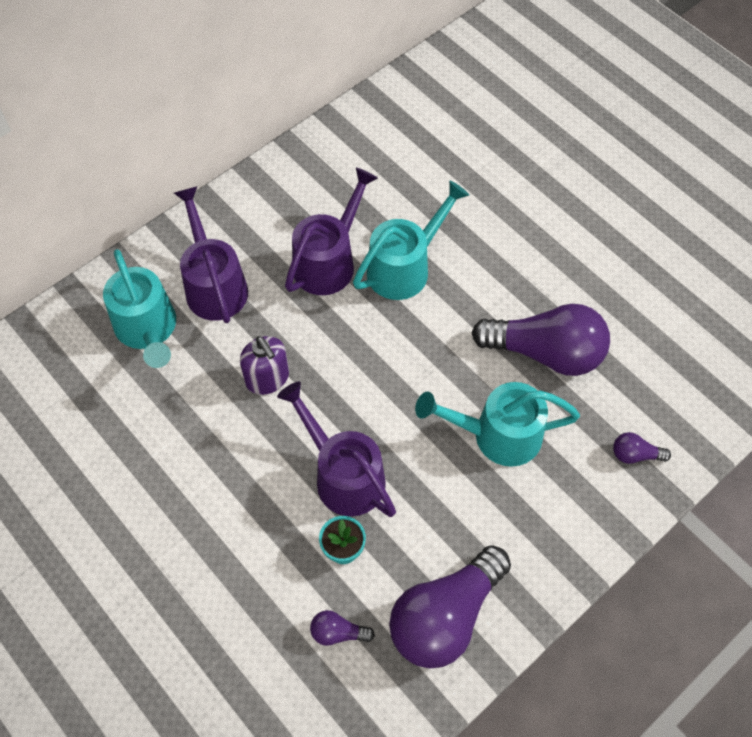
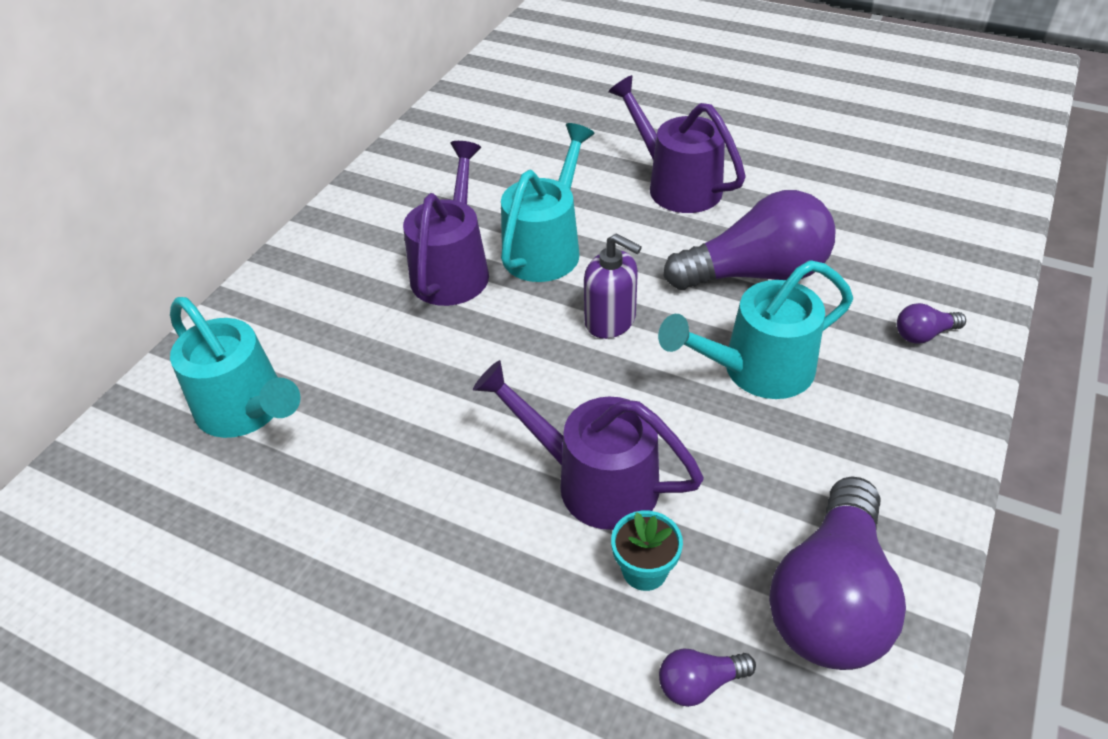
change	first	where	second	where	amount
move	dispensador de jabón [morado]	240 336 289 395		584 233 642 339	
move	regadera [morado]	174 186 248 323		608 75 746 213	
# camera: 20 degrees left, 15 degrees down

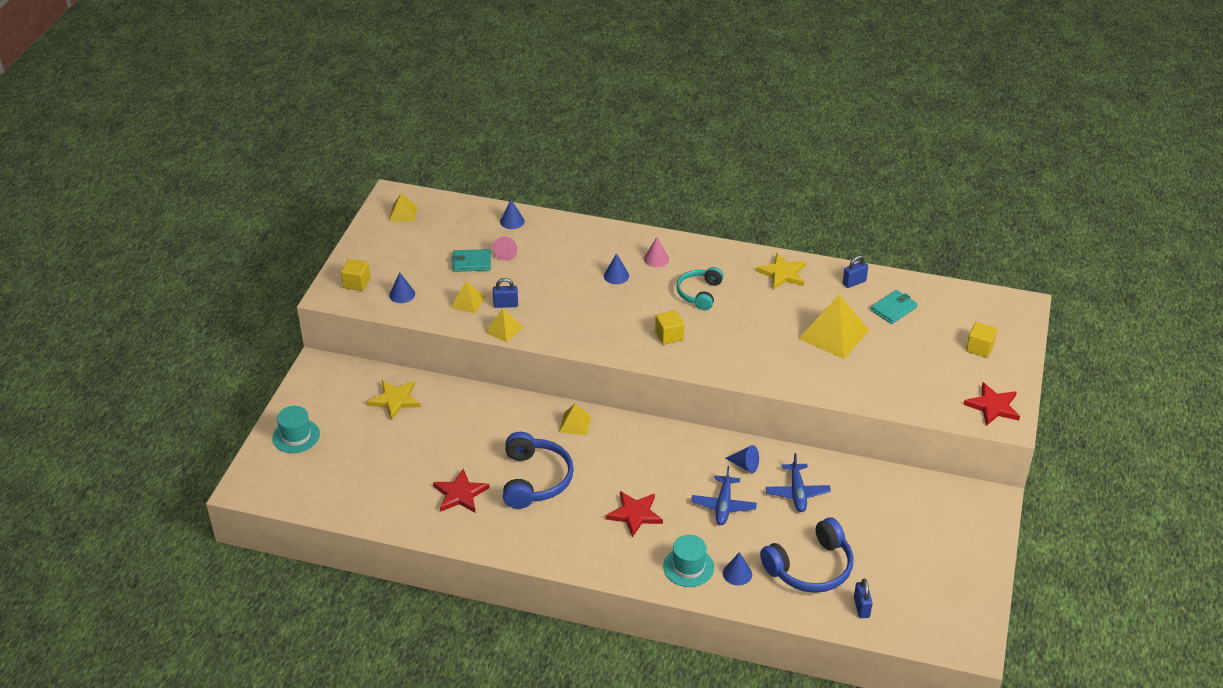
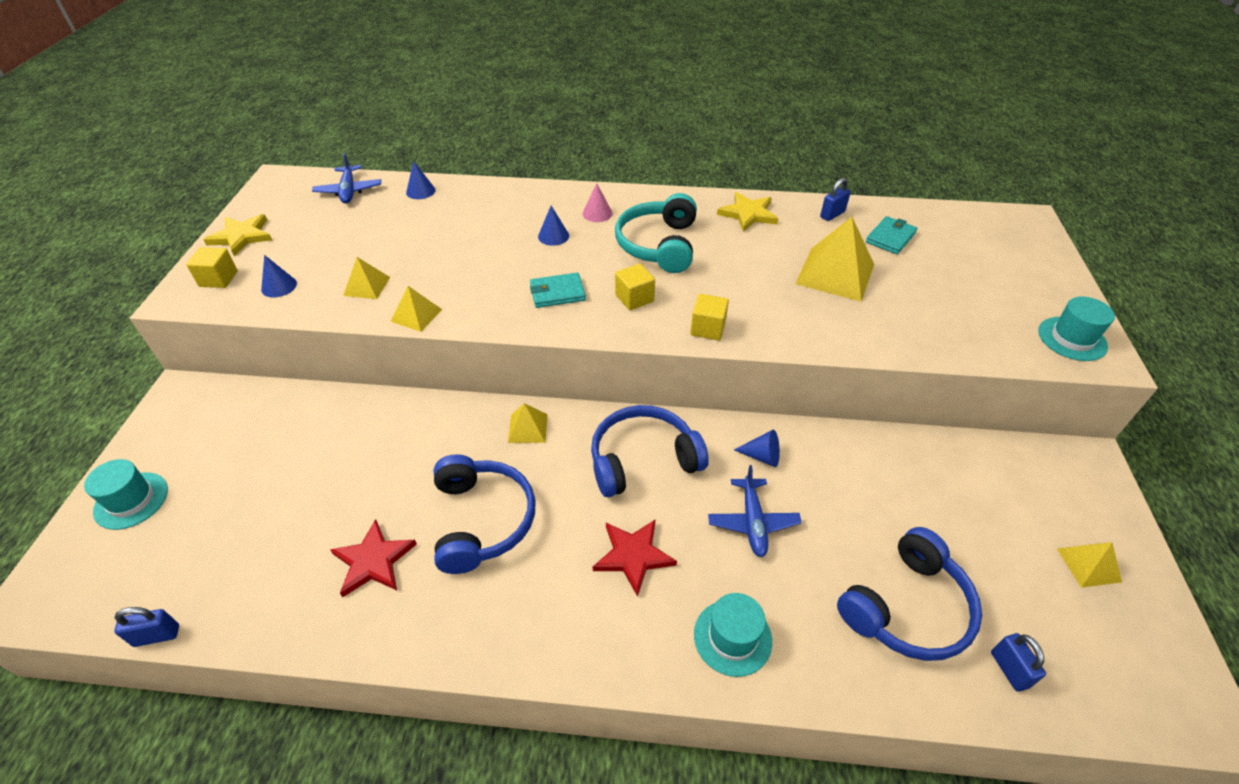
change	first	where	second	where	amount
move	candado [azul]	493 278 518 308		114 607 179 647	
move	estrella [amarillo]	367 380 421 420		203 214 272 256	
move	avión [azul]	766 453 831 512		312 153 381 204	
move	cartera [turquesa]	452 249 491 272		530 273 586 308	
insert			auriculares [azul]	591 405 709 497	
resize	auriculares [turquesa]	676 267 724 310		615 193 697 273	x1.53
move	cubo [amarillo]	966 322 997 358		690 294 729 340	
replace	estrella [rojo]	963 382 1020 426	sombrero [turquesa]	1038 296 1115 361	
move	pirámide [amarillo]	389 193 418 222		1057 542 1122 588	
delete	cono [rosa]	493 236 517 261			
delete	cono [azul]	723 552 752 586			
# camera: 10 degrees left, 5 degrees up

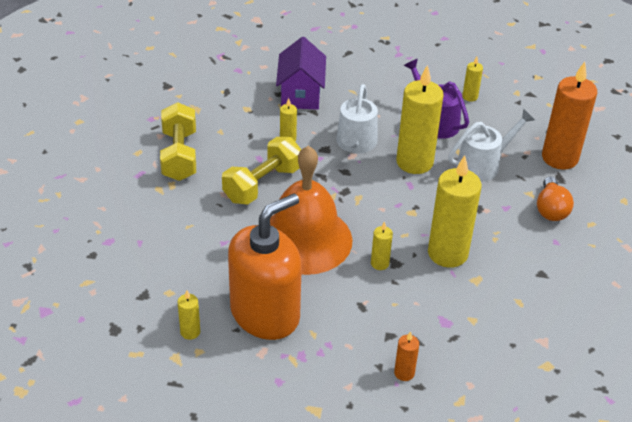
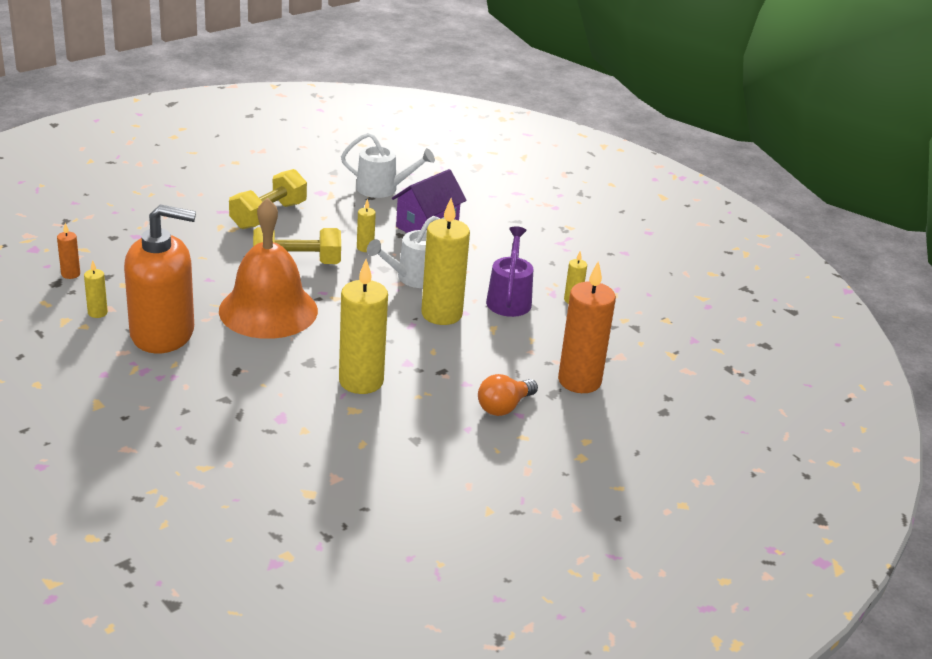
change	first	where	second	where	amount
move	vela [naranja]	394 331 419 381		57 223 80 279	
move	regadera [blanco]	448 109 535 182		341 132 435 198	
delete	vela [amarillo]	371 221 393 270			
# camera: 40 degrees right, 10 degrees down

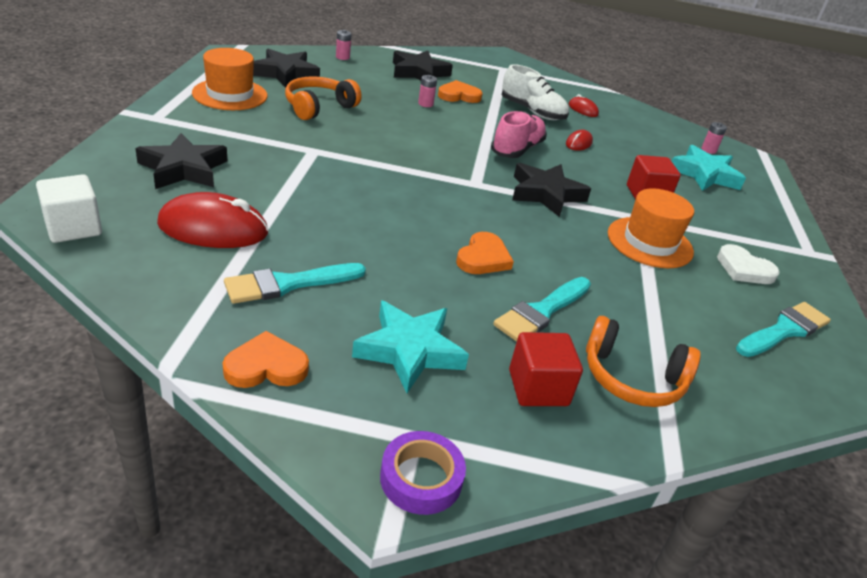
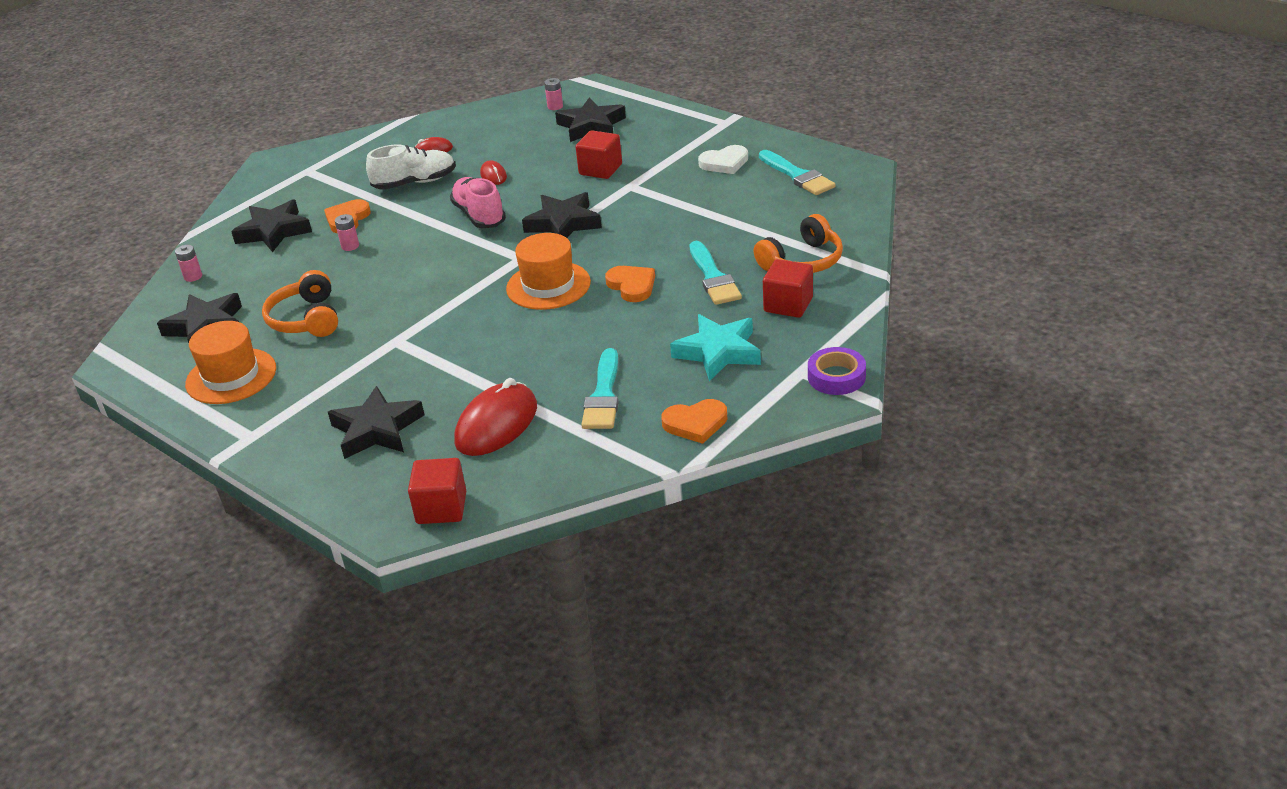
change	first	where	second	where	amount
recolor	cubo [blanco]	36 174 102 243	cubo [rojo]	408 458 466 524	
move	sombrero [naranja]	608 188 694 268		506 233 591 310	
recolor	estrella [turquesa]	672 145 746 191	estrella [negro]	555 98 626 142	
rotate	corazón [naranja]	223 331 309 388		661 399 727 444	120 degrees counterclockwise
rotate	pincel [turquesa]	736 302 831 357		759 150 835 195	150 degrees clockwise
# camera: 50 degrees left, 0 degrees up

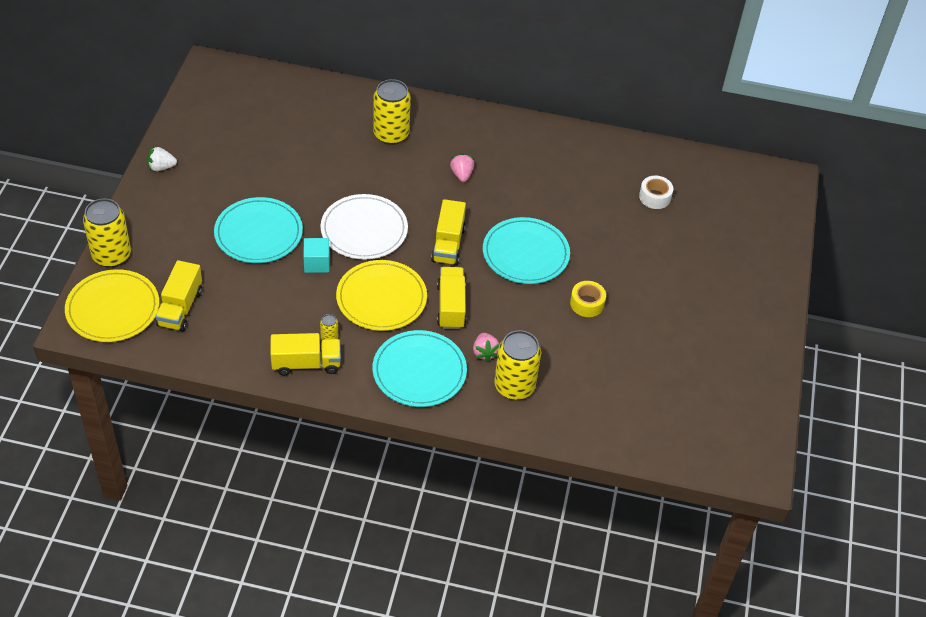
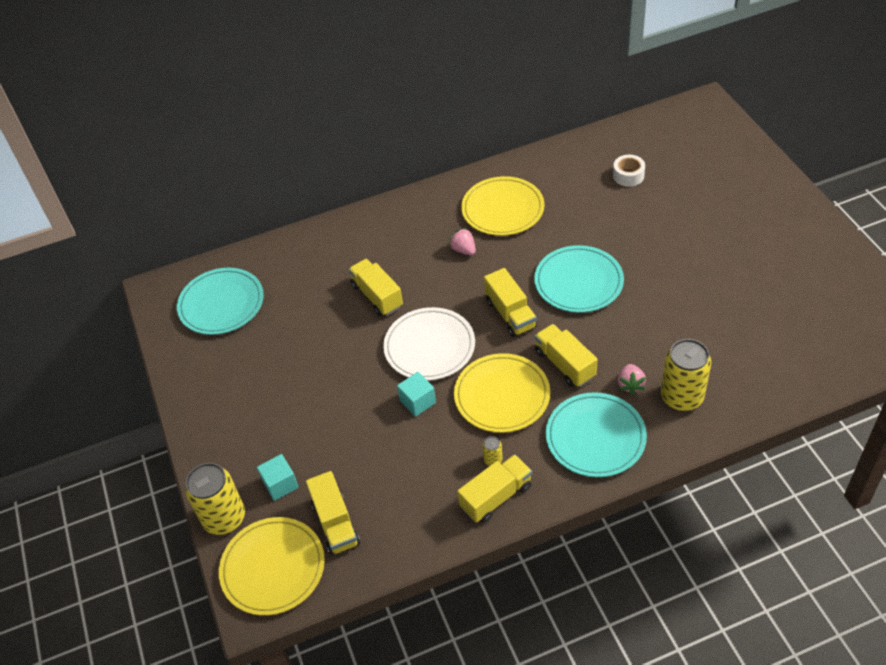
change	first	where	second	where	amount
move	plato [turquesa]	214 197 303 263		177 268 264 335	
insert			cubo [turquesa]	257 454 299 501	
insert			camión [amarillo]	349 259 403 316	
insert			plato [amarillo]	461 176 545 236	
rotate	fresa [rosa]	473 333 500 362		618 364 646 395	45 degrees clockwise
delete	fresa [blanco]	147 147 177 171			
delete	lata [amarillo]	373 79 411 145			
delete	cinta adhesiva [amarillo]	570 281 606 317			
# camera: 25 degrees left, 0 degrees up

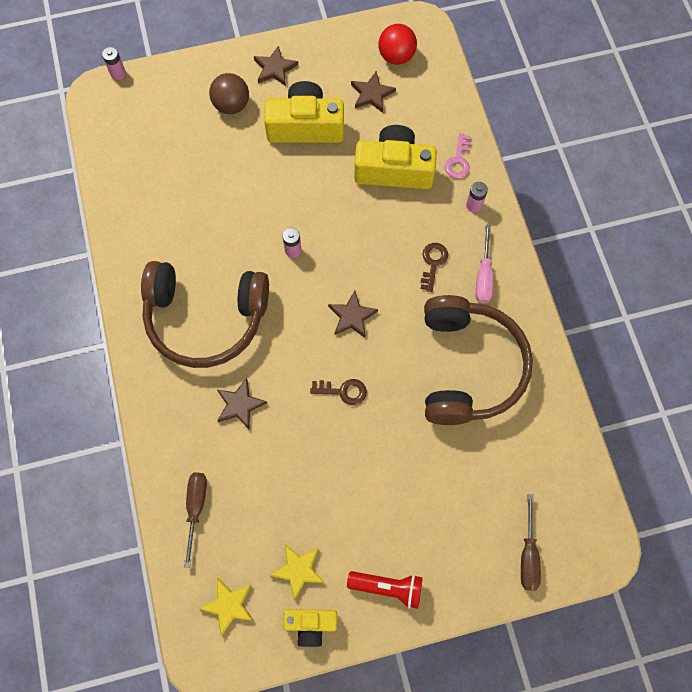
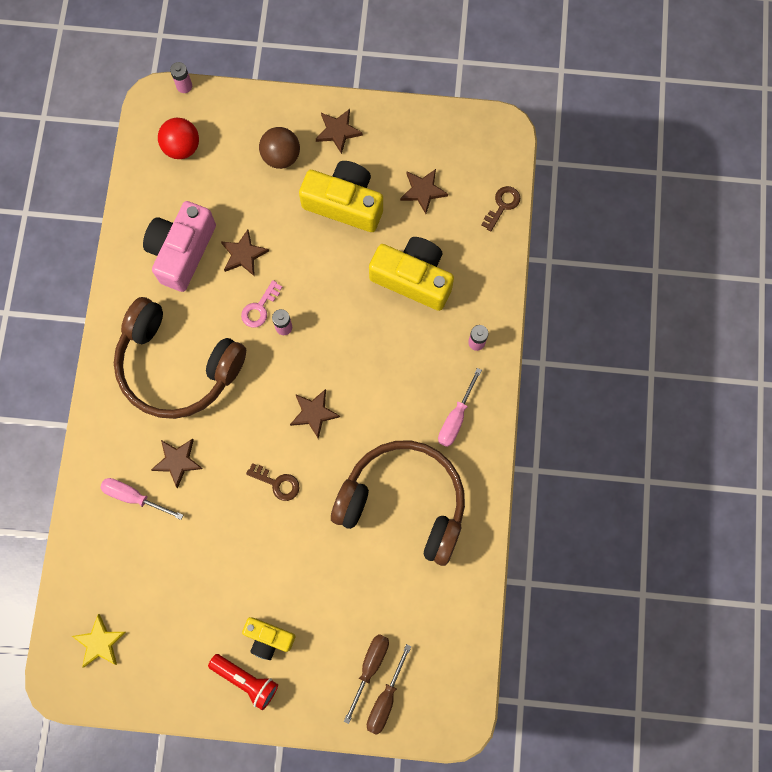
change	first	where	second	where	amount
insert			destornillador [rosa]	100 478 183 520	
insert			cámara [rosa]	143 201 216 292	
move	pelota [rojo]	378 24 417 65		158 118 199 159	
insert			estrella [marrón]	221 230 269 277	
move	llave [rosa]	445 133 471 178		241 280 282 328	
move	cámara [amarillo]	283 609 337 648		242 617 295 660	
rotate	auriculares [marrón]	424 295 533 425		331 440 465 566	90 degrees counterclockwise
move	destornillador [marrón]	184 472 207 568		344 634 389 724	
move	llave [marrón]	421 243 448 292		481 186 520 232	
delete	estrella [amarillo]	270 544 325 600			
# camera: 20 degrees right, 5 degrees up

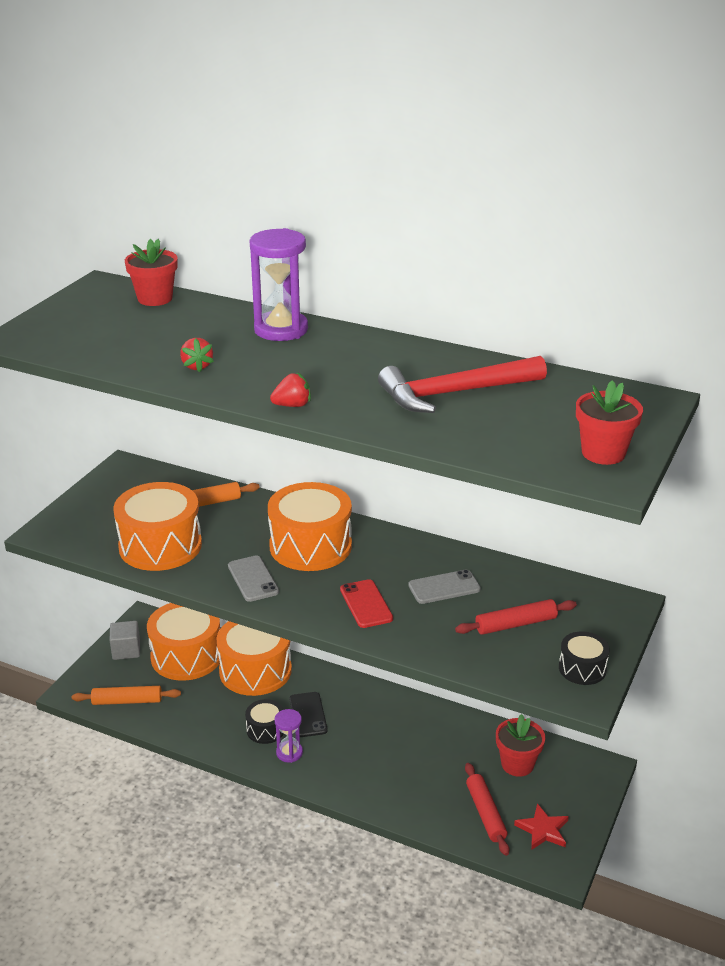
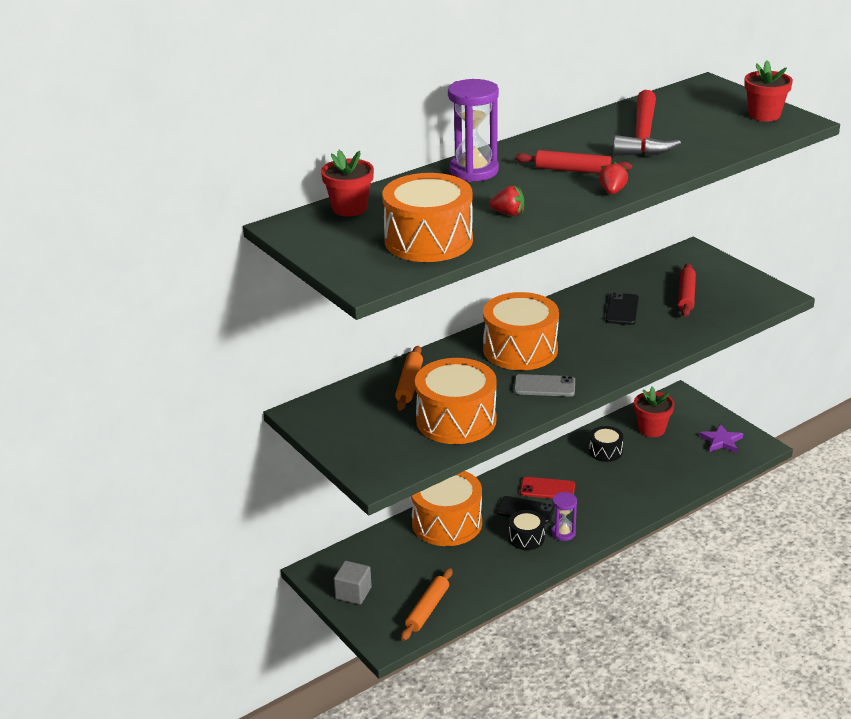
change	first	where	second	where	amount
move	tambor [naranja]	147 603 220 681		382 173 473 262	
move	rodillo [rojo]	465 763 510 856		515 150 632 174	
move	móvil [rojo]	340 579 393 628		520 477 575 499	
move	tambor [negro]	559 631 610 685		589 426 623 462	
recolor	móvil [gris]	408 570 481 604	móvil [negro]	605 292 639 325	
recolor	estrella [rojo]	514 803 569 850	estrella [morado]	700 424 743 453	
# camera: 60 degrees left, 0 degrees up

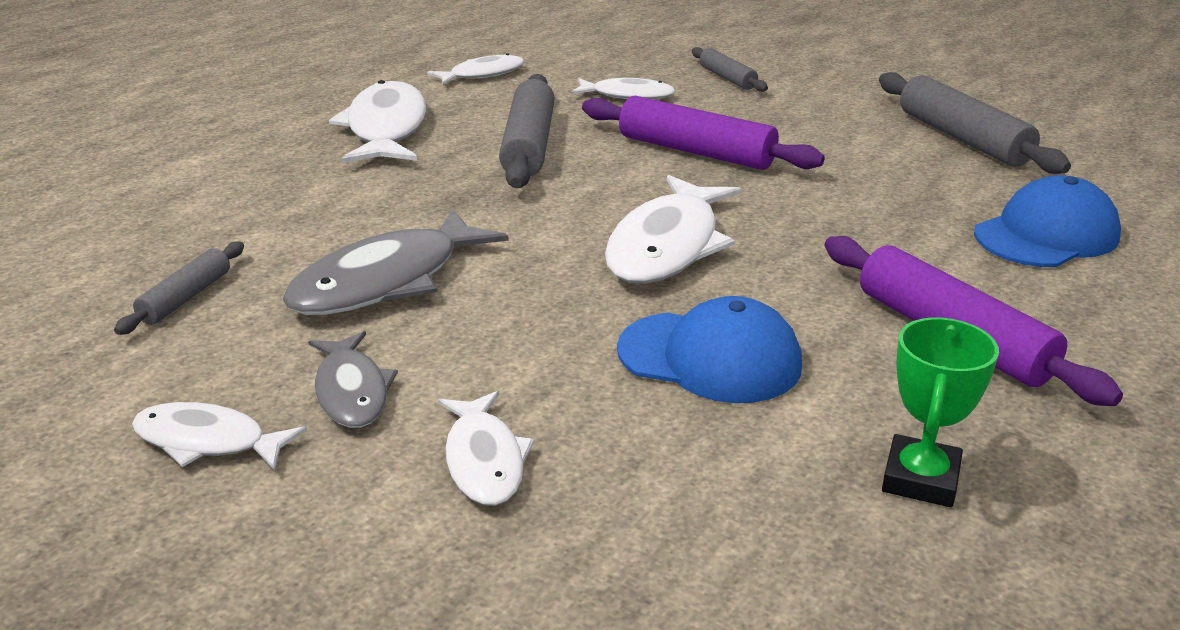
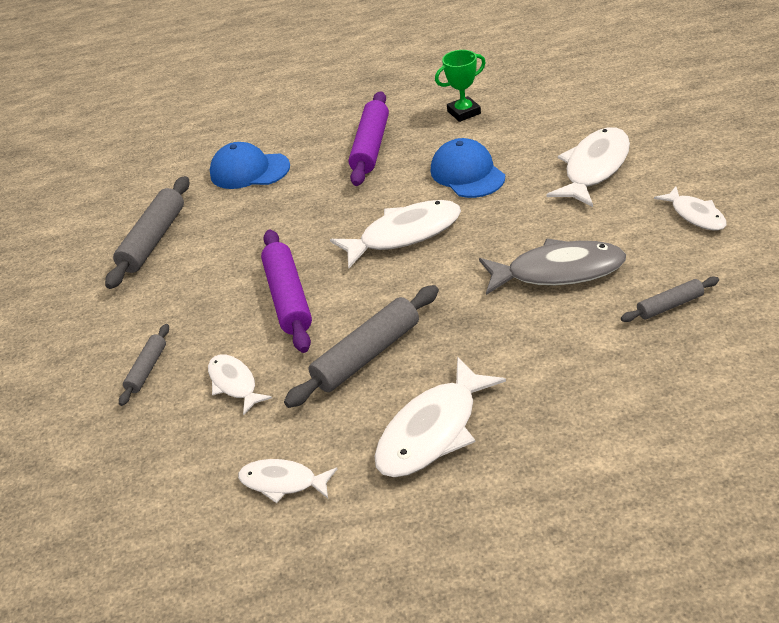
change	first	where	second	where	amount
resize	pez [blanco]	438 391 534 506		546 127 630 207	x1.71
delete	pez [gris]	308 331 398 428			
# camera: 130 degrees left, 10 degrees up

